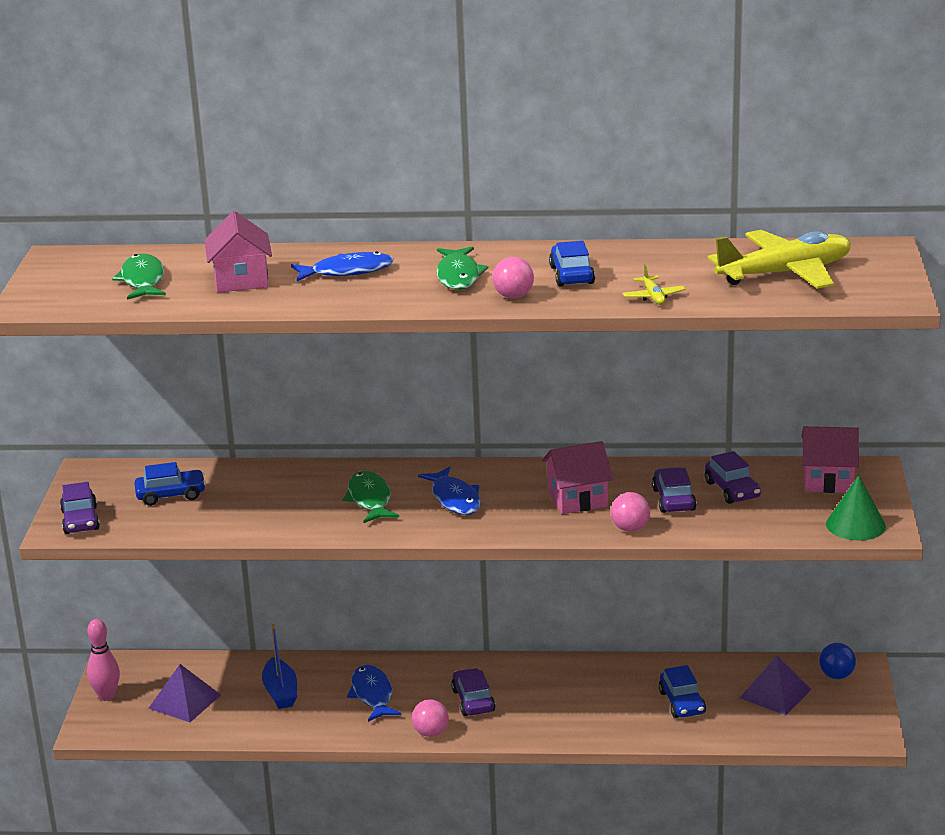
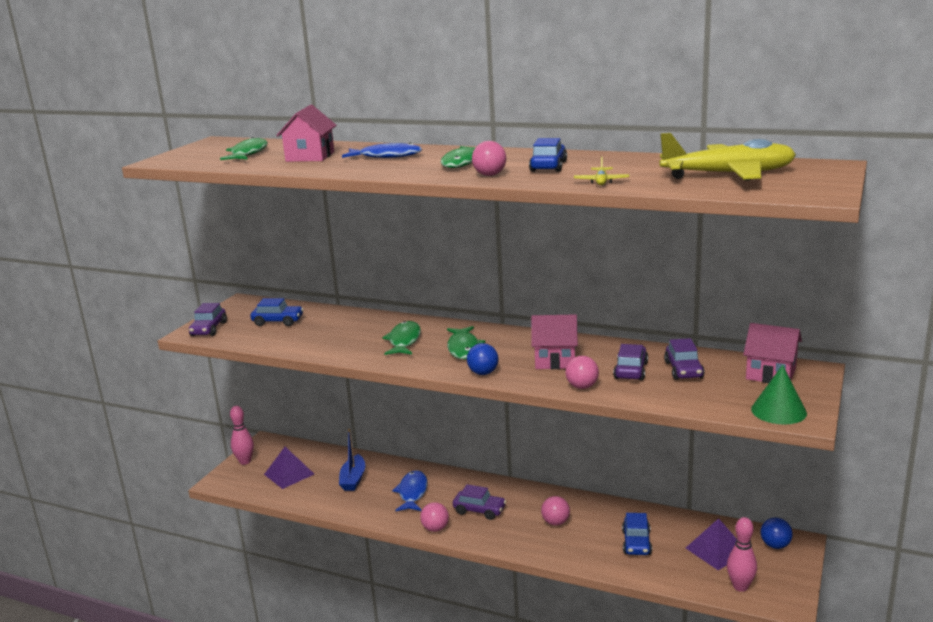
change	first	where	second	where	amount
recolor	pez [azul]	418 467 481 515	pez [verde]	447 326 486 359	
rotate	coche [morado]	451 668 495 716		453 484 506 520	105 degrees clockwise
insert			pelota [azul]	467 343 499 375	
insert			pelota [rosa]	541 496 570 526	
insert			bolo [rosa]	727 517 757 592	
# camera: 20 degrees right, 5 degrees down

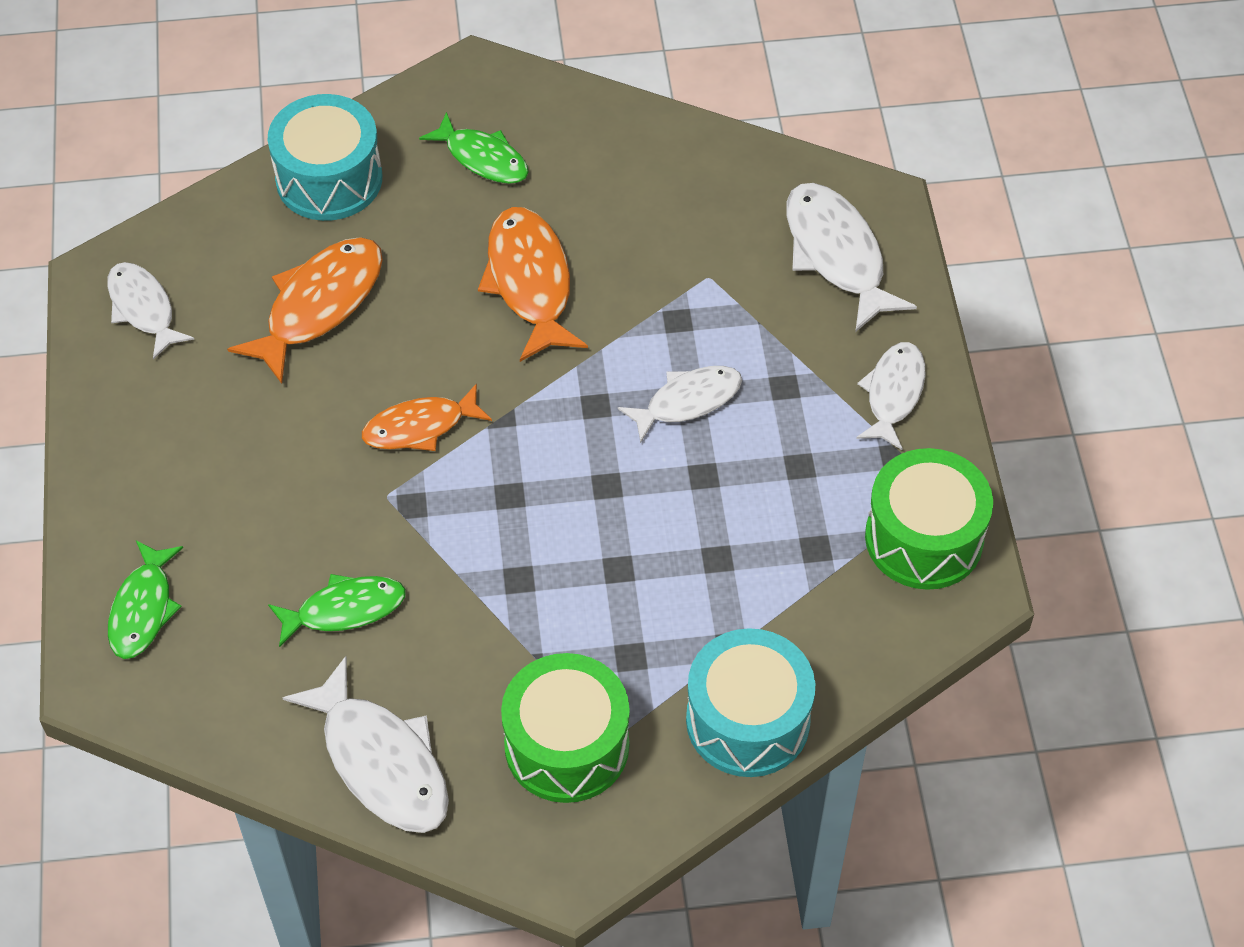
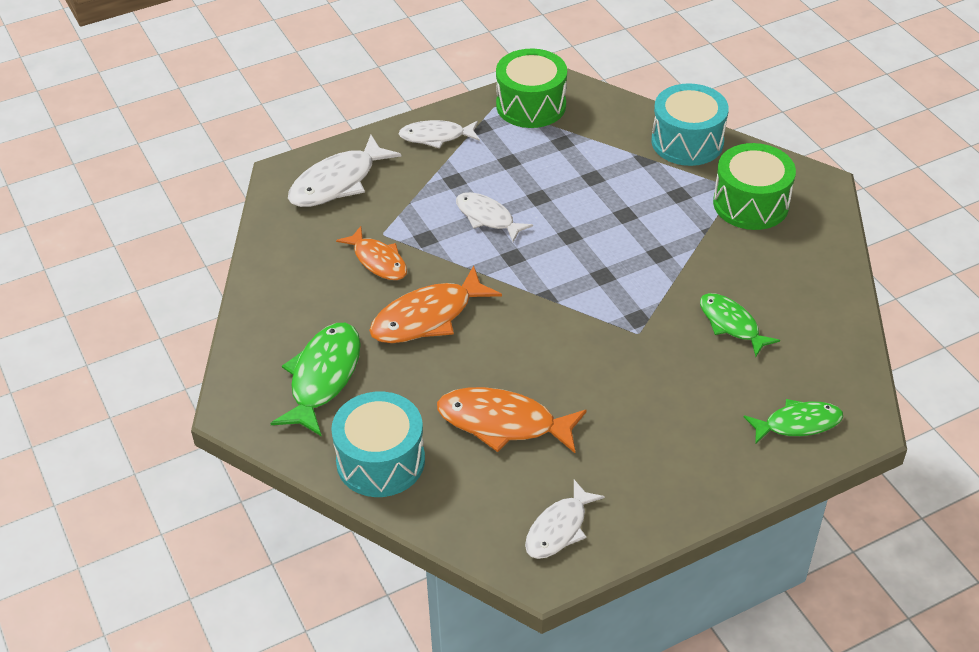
change	first	where	second	where	amount
resize	pez [verde]	419 112 529 184		270 323 361 437	x1.52
move	pez [naranja]	362 383 492 451		336 226 407 280	
delete	pez [blanco]	282 656 449 833			
# camera: 110 degrees left, 10 degrees down

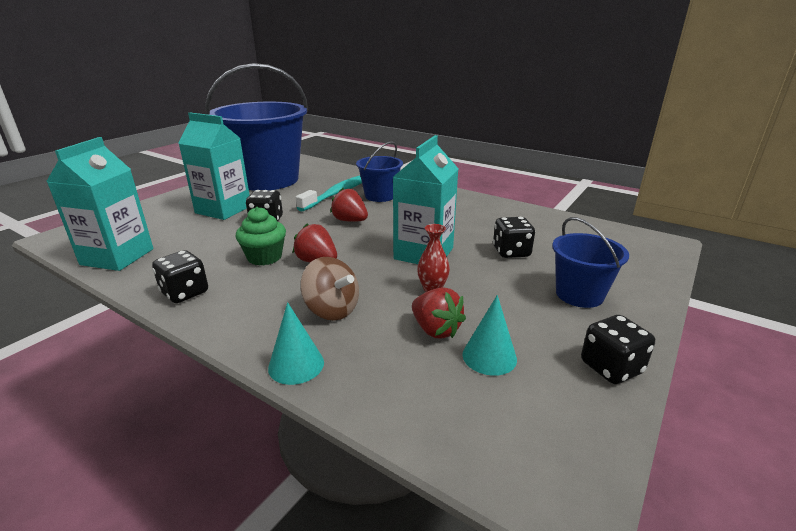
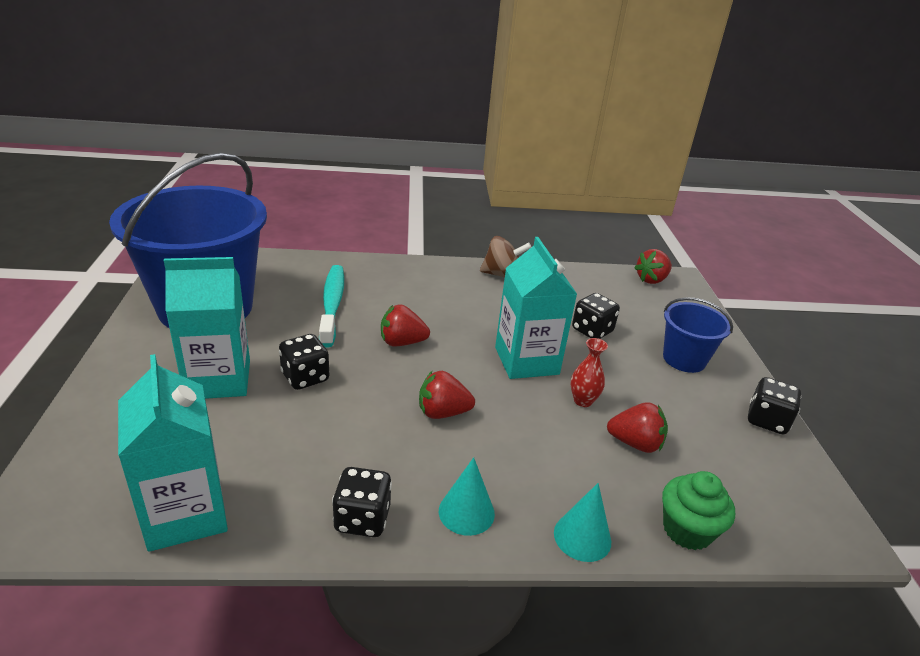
change	first	where	second	where	amount
move	cono [turquesa]	462 295 517 376		439 457 495 536	
move	peonza [marrón]	300 257 359 321		480 236 531 278	
insert			fresa [rojo]	634 249 672 284	
move	magdalena [verde]	235 207 286 266		662 471 735 550	
delete	balde [azul]	356 141 403 202			
# camera: 40 degrees left, 5 degrees up

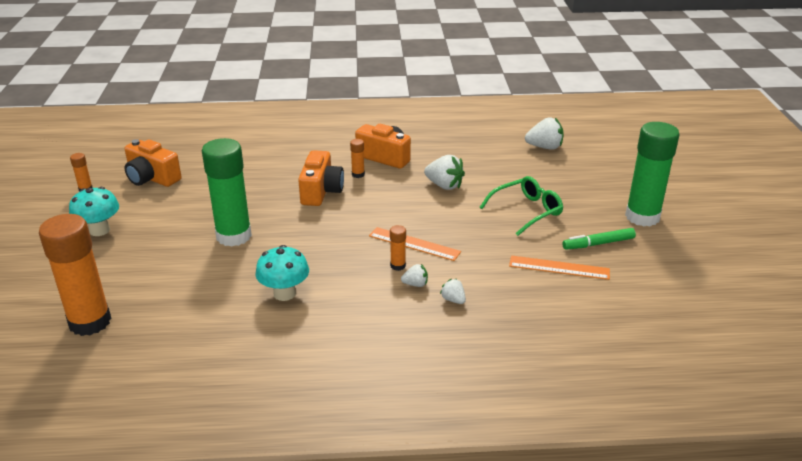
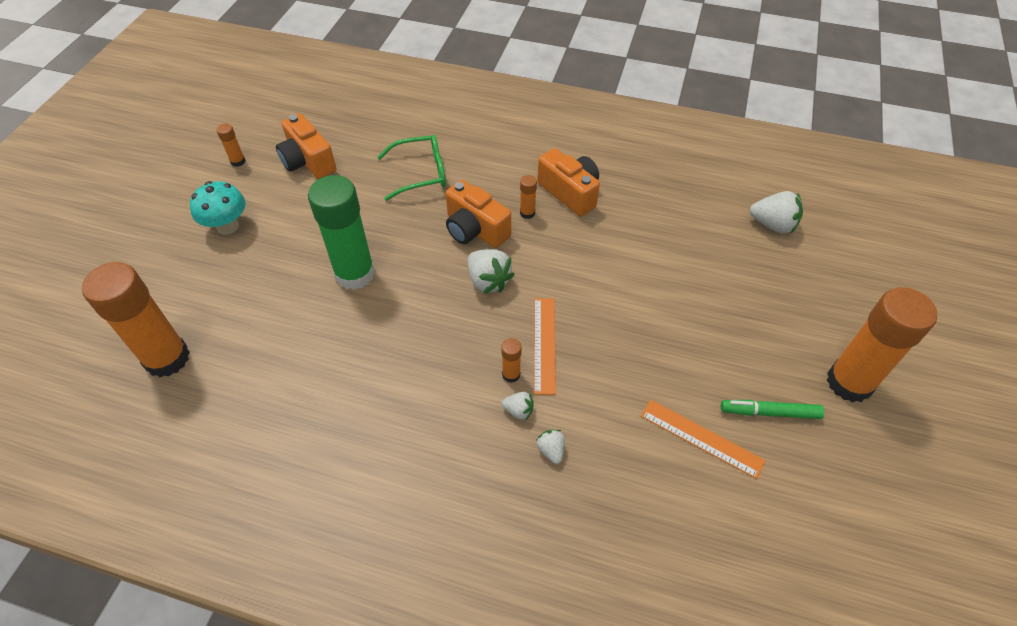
change	first	where	second	where	amount
move	gafas [verde]	479 176 563 236		377 135 446 201	
rotate	cámara [naranja]	298 150 344 206		446 180 511 248	105 degrees clockwise
move	fresa [blanco]	424 155 465 190		468 249 515 294	
rotate	regla [naranja]	369 227 461 261		534 298 556 395	45 degrees clockwise
recolor	barra de pegamento [verde]	625 122 680 227	barra de pegamento [naranja]	827 287 937 402	
delete	seta [turquesa]	256 245 309 301			
# camera: 20 degrees right, 20 degrees up

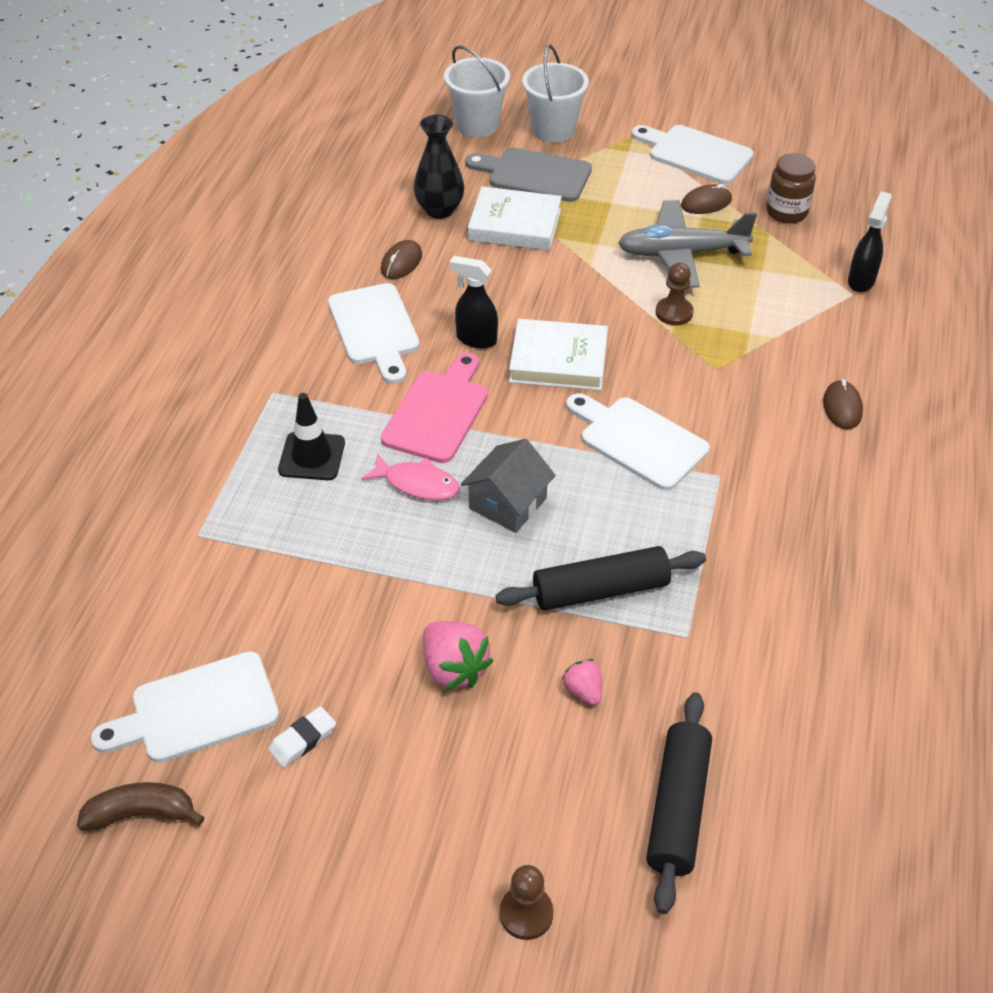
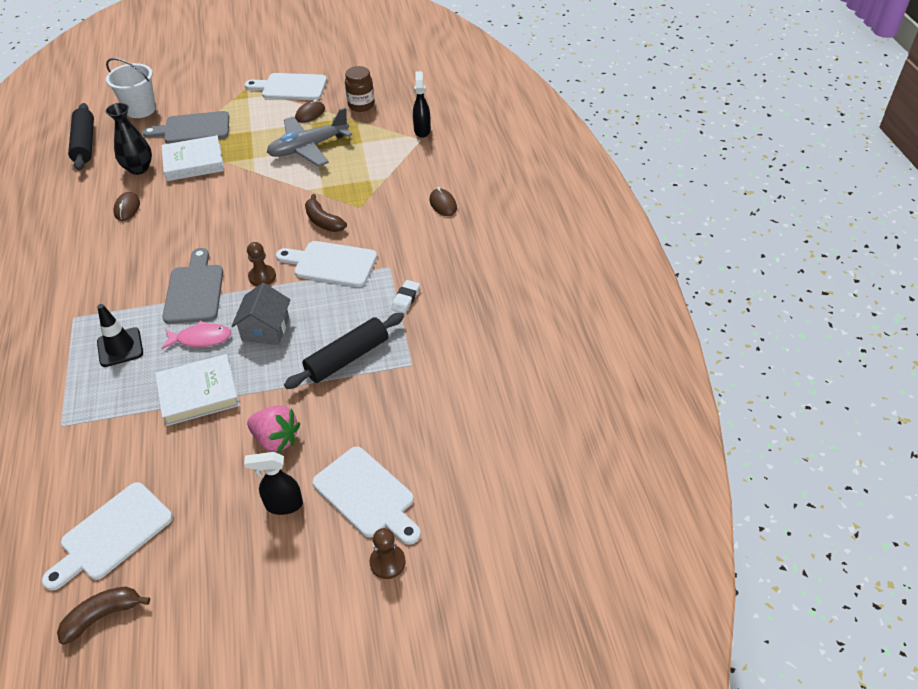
change	first	where	second	where	amount
move	rodillo [negro]	646 692 712 914		68 103 94 171	
move	libro [blanco]	509 319 608 391		155 354 240 426	
recolor	tabla de cortar [rosa]	381 352 488 463	tabla de cortar [gris]	162 248 223 324	
move	pulverizador [negro]	449 256 498 349		244 452 303 515	
move	peón [marrón]	656 263 694 326		247 242 276 286	
insert			plátano [marrón]	305 194 347 232	
move	tabla de cortar [blanco]	328 283 420 384		312 446 421 545	
move	goma de borrar [blanco]	268 706 336 767		391 280 420 314	
delete	balde [blanco]	522 44 589 143			
delete	fresa [rosa]	562 659 602 705			
# camera: 25 degrees left, 0 degrees up

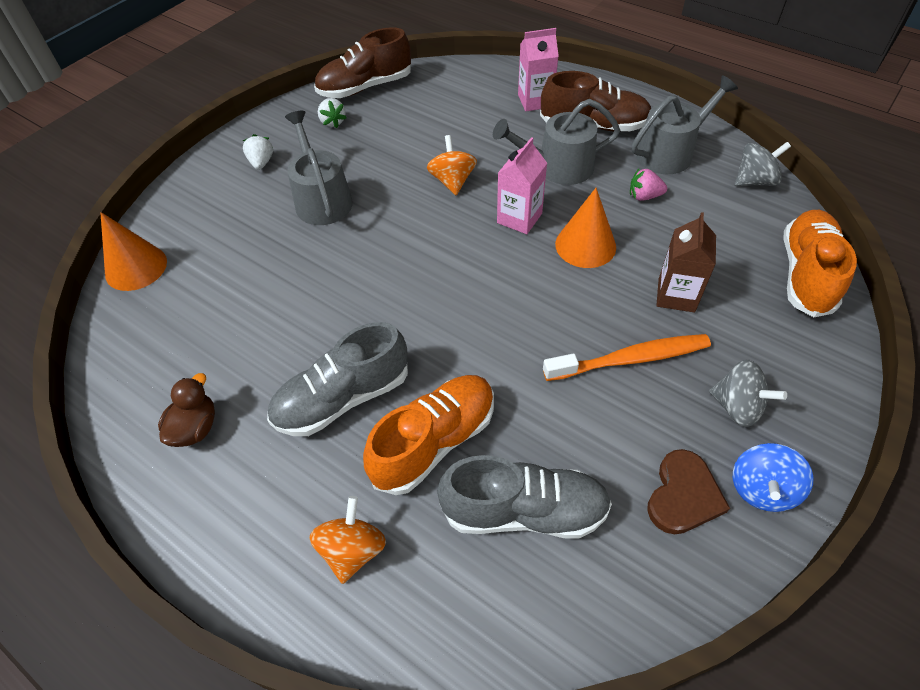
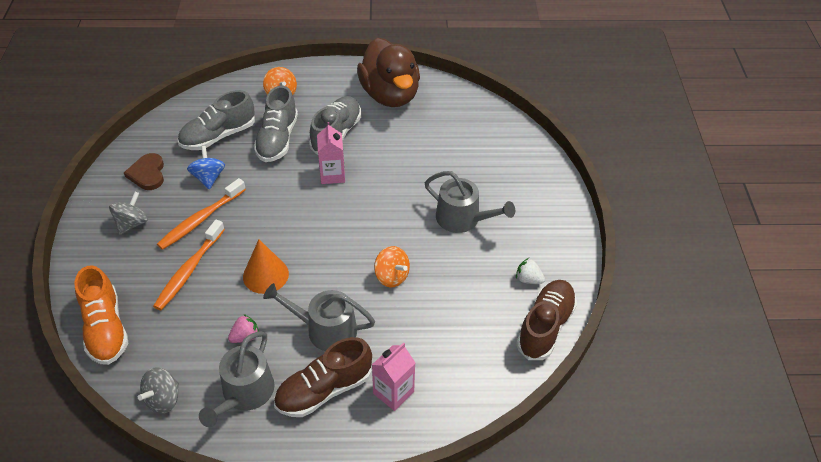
change	first	where	second	where	amount
rotate	peonza [gris]	709 360 787 427		109 192 148 235	120 degrees clockwise
replace	cartón de leche [marrón]	656 212 716 313	cepillo de dientes [naranja]	153 220 225 310	
move	peonza [azul]	733 443 814 512		187 146 225 189	
recolor	zapato [naranja]	363 375 494 495	zapato [gris]	254 86 298 162	
rotate	regadera [gris]	493 99 620 185		263 283 375 351	120 degrees counterclockwise
move	cartón de leche [rosa]	497 137 547 234		317 122 345 184	
resize	pato [marrón]	158 373 215 447		357 38 420 107	x2.36
delete	cono [naranja]	100 212 167 291			
delete	fresa [blanco]	243 134 273 170			
# camera: 140 degrees right, 5 degrees down

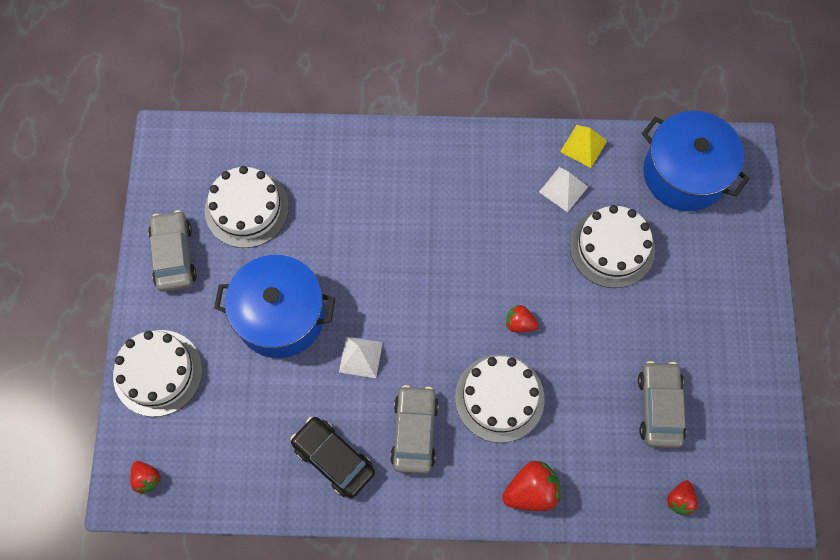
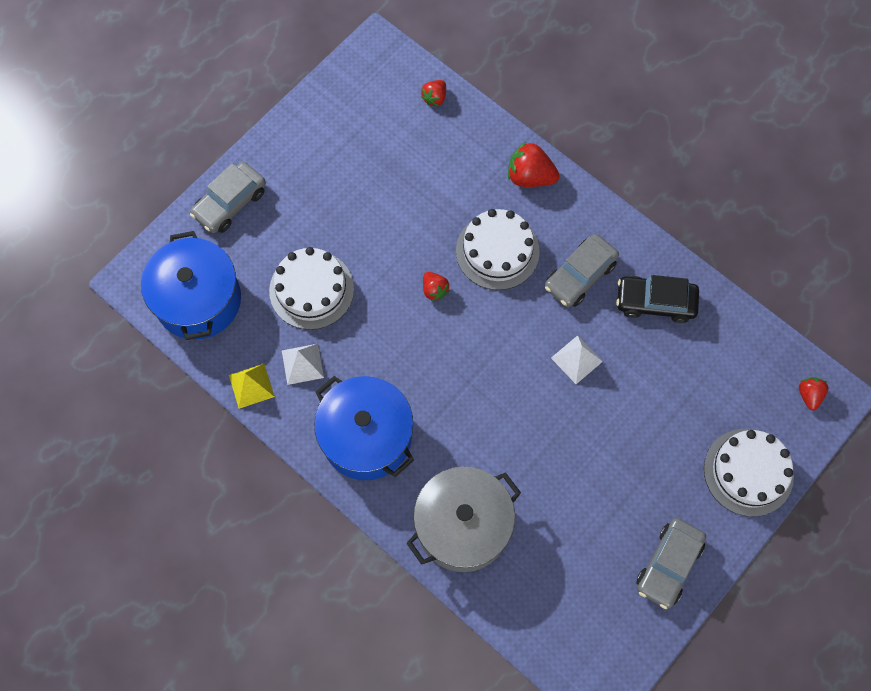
change	first	where	second	where	amount
move	coche [gris]	638 361 686 448		190 162 266 233	
move	olla [azul]	214 255 335 358		314 376 414 480	
insert			olla [gris]	406 467 521 572	
rotate	fresa [rojo]	667 480 698 515		421 80 446 107	150 degrees clockwise
rotate	coche [negro]	290 417 375 498		616 275 699 323	105 degrees clockwise
delete	tarta [blanco]	205 166 289 248			
# camera: 140 degrees left, 0 degrees up

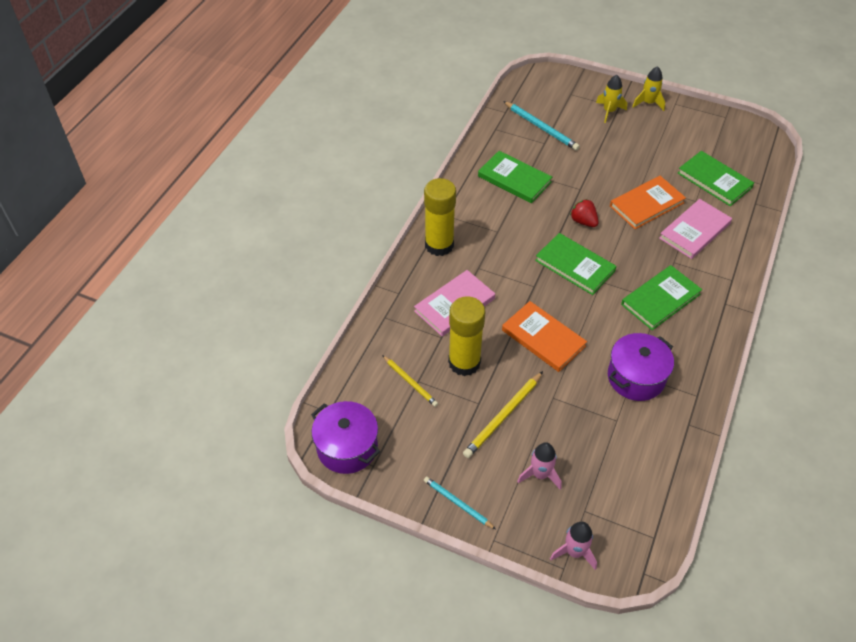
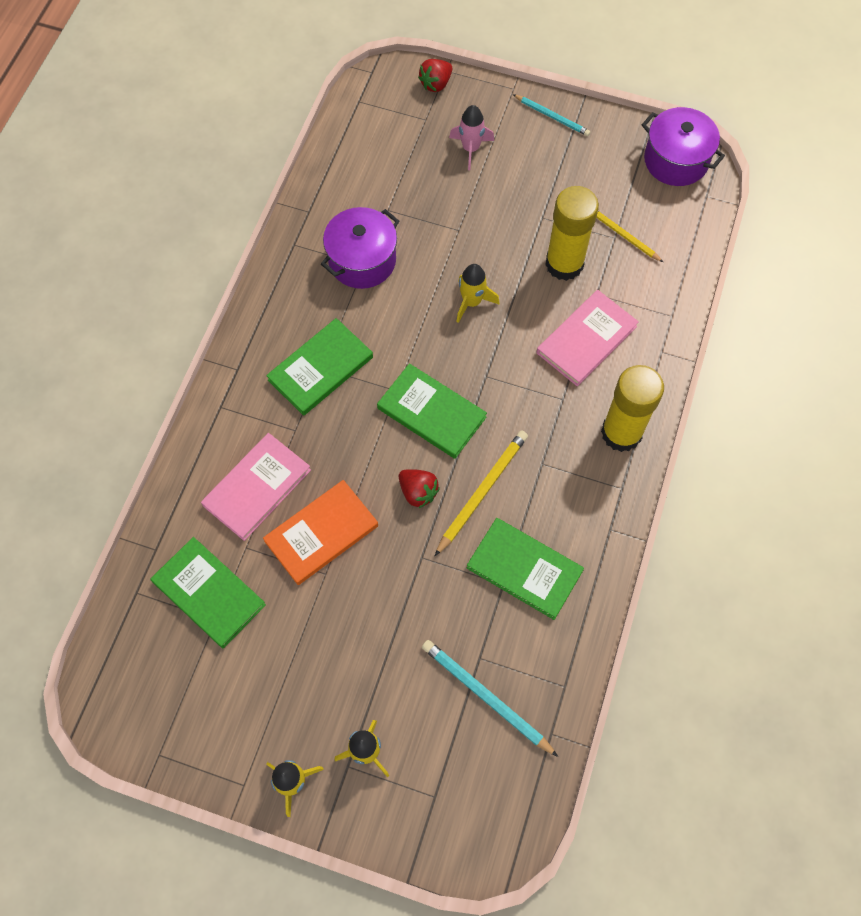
change	first	where	second	where	amount
replace	cohete [rosa]	550 522 597 570	fresa [rojo]	418 59 452 92	
move	lápiz [amarillo]	463 371 543 458		435 431 528 556	
replace	libro [naranja]	502 301 587 372	cohete [amarillo]	456 264 499 323	
# camera: 175 degrees right, 15 degrees up

